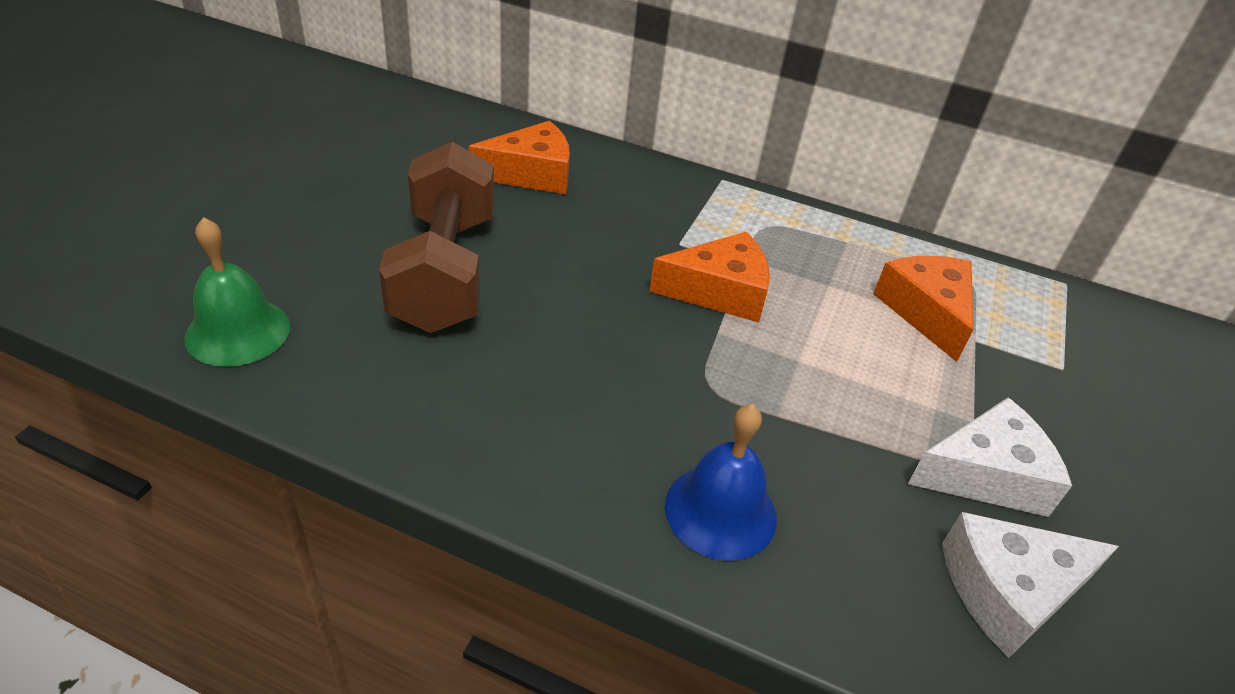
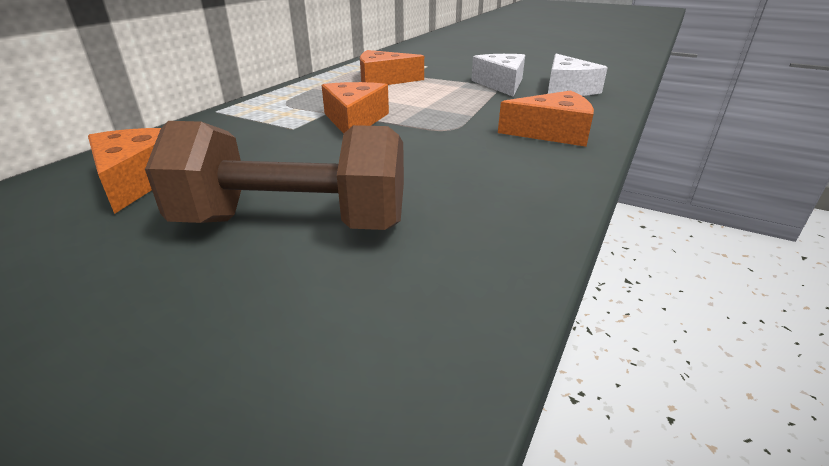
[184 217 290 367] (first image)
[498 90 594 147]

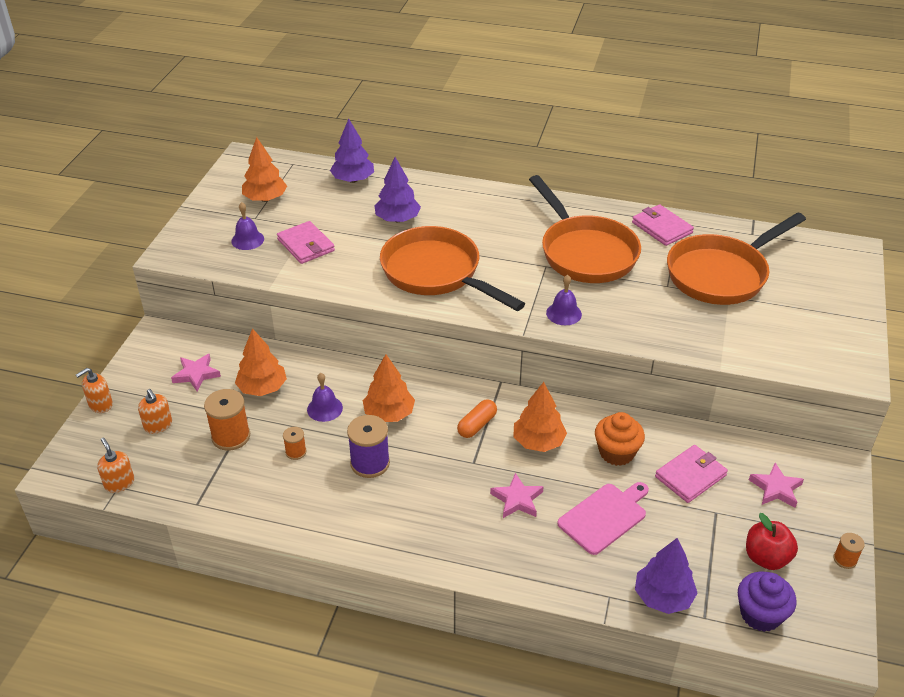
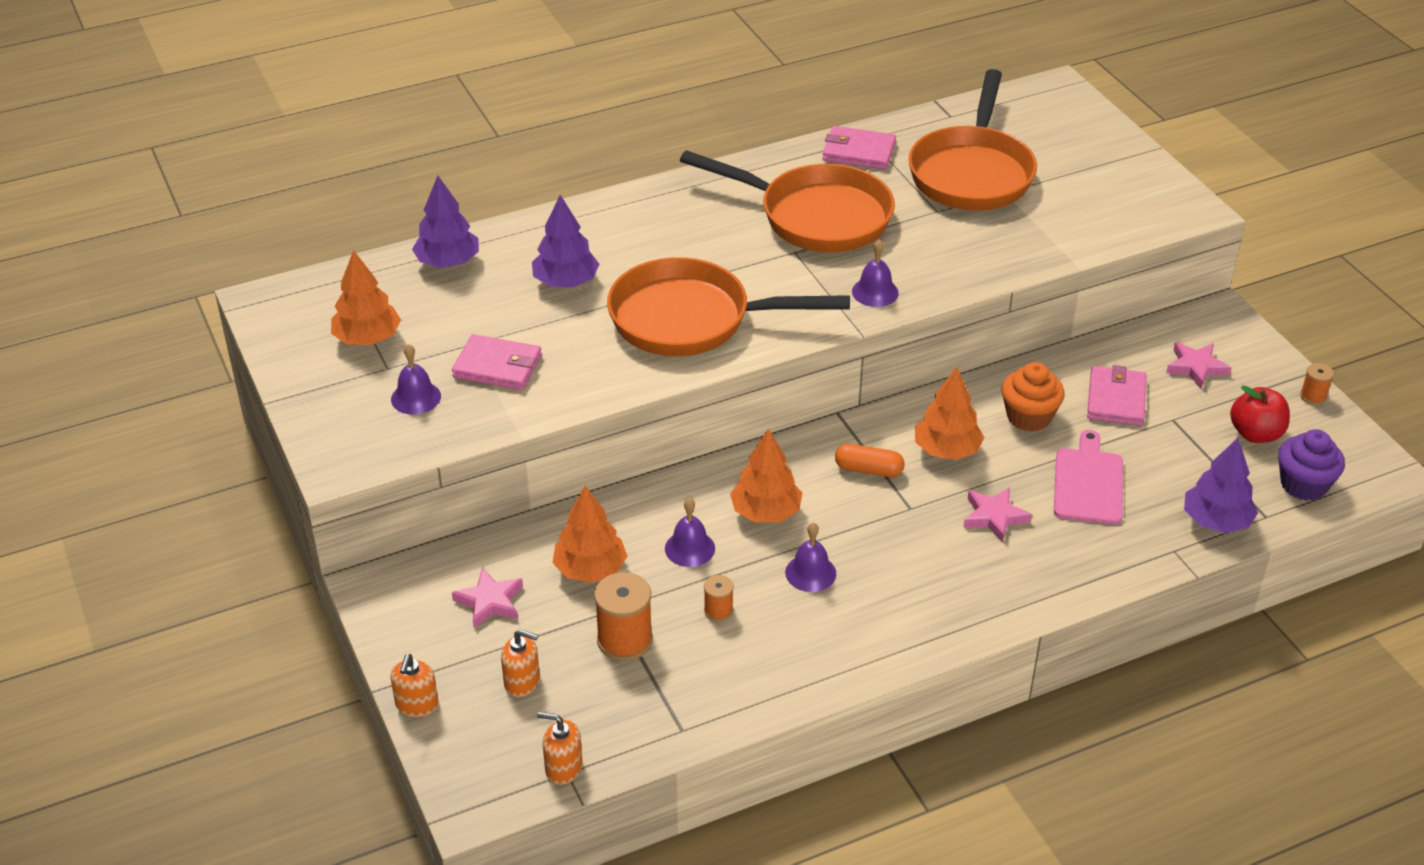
[835 444 904 477]
[785 522 836 592]

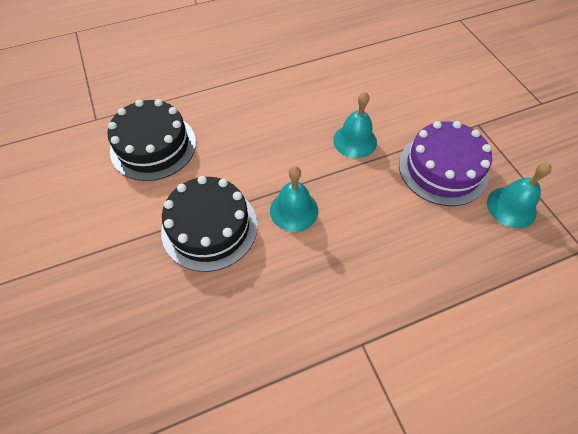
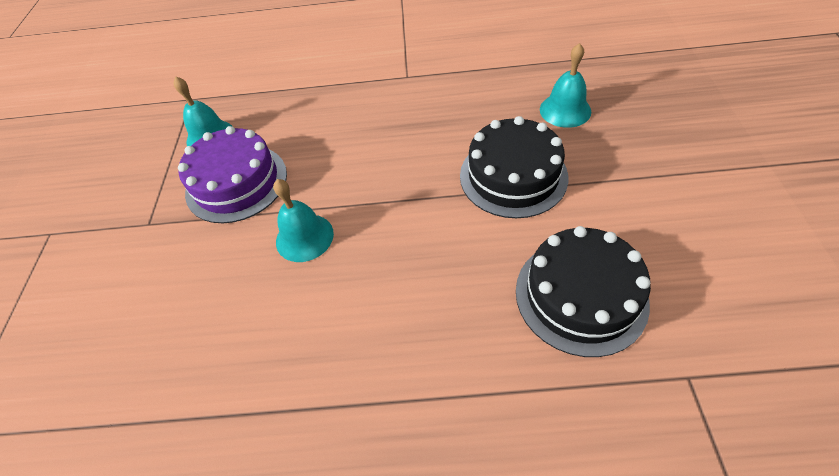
[540 43 591 128]

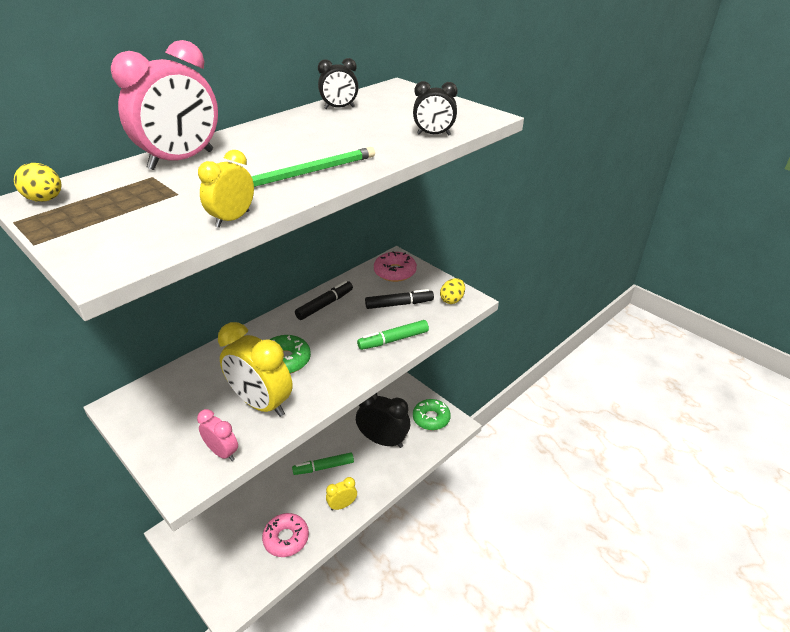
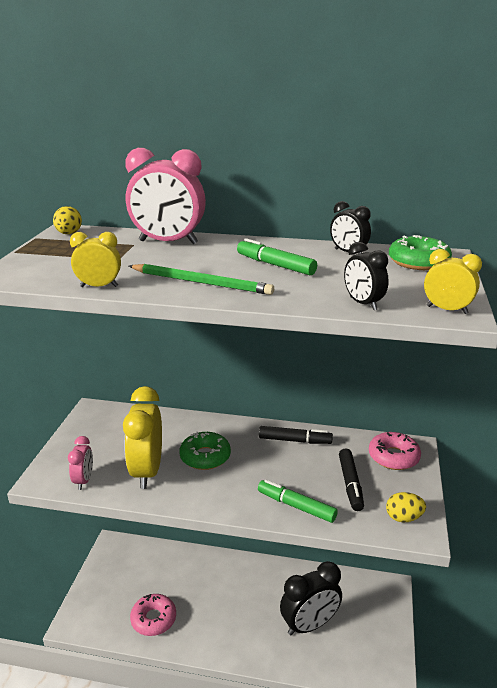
[339 449 364 511]
[280 561 342 635]
[389 235 452 270]
[237 238 317 275]
[424 249 482 314]

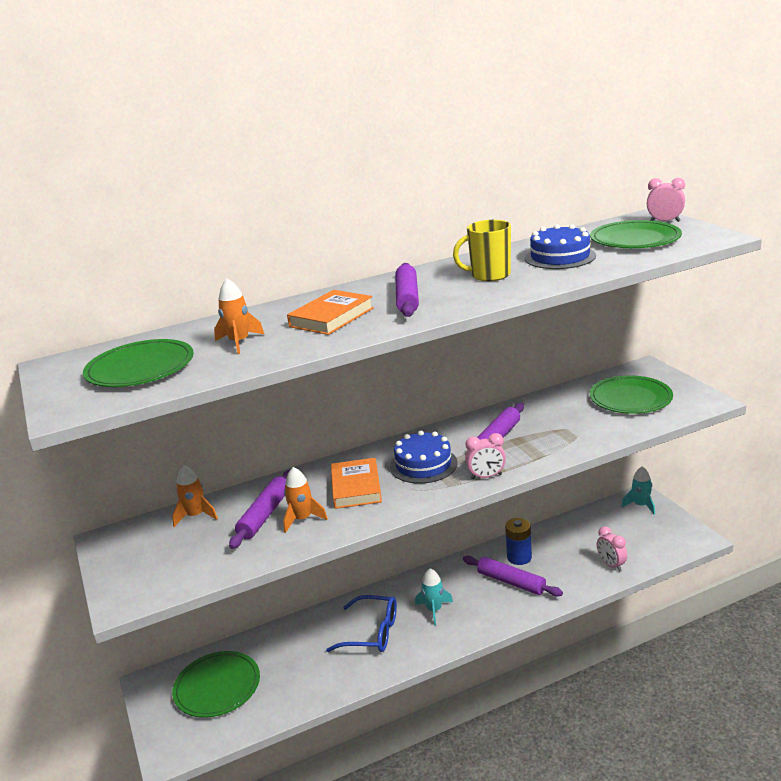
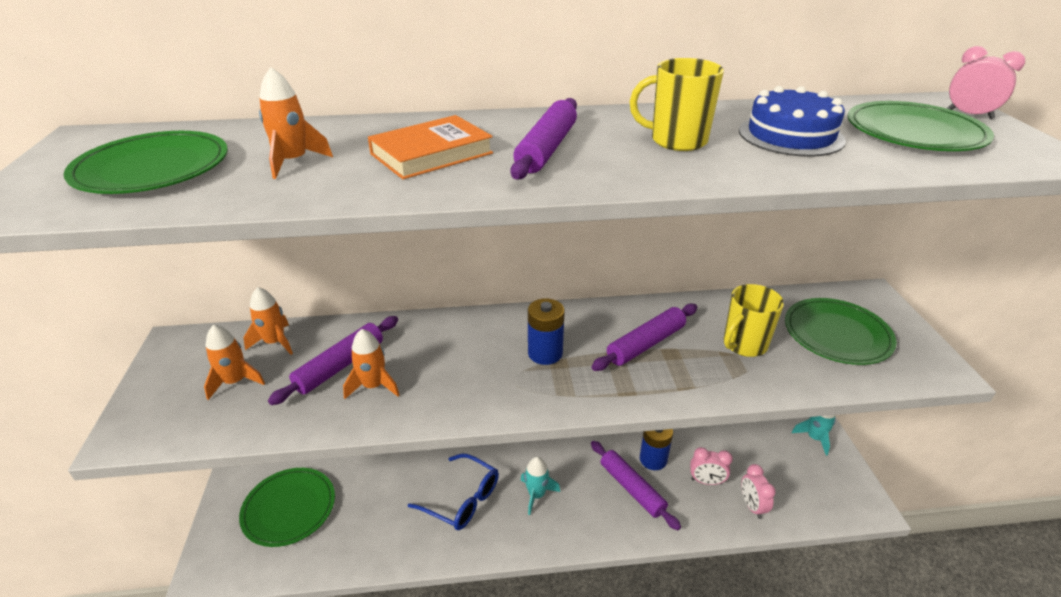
[528 298 565 365]
[690 447 733 485]
[331 458 382 509] (first image)
[724 284 784 357]
[204 325 265 400]

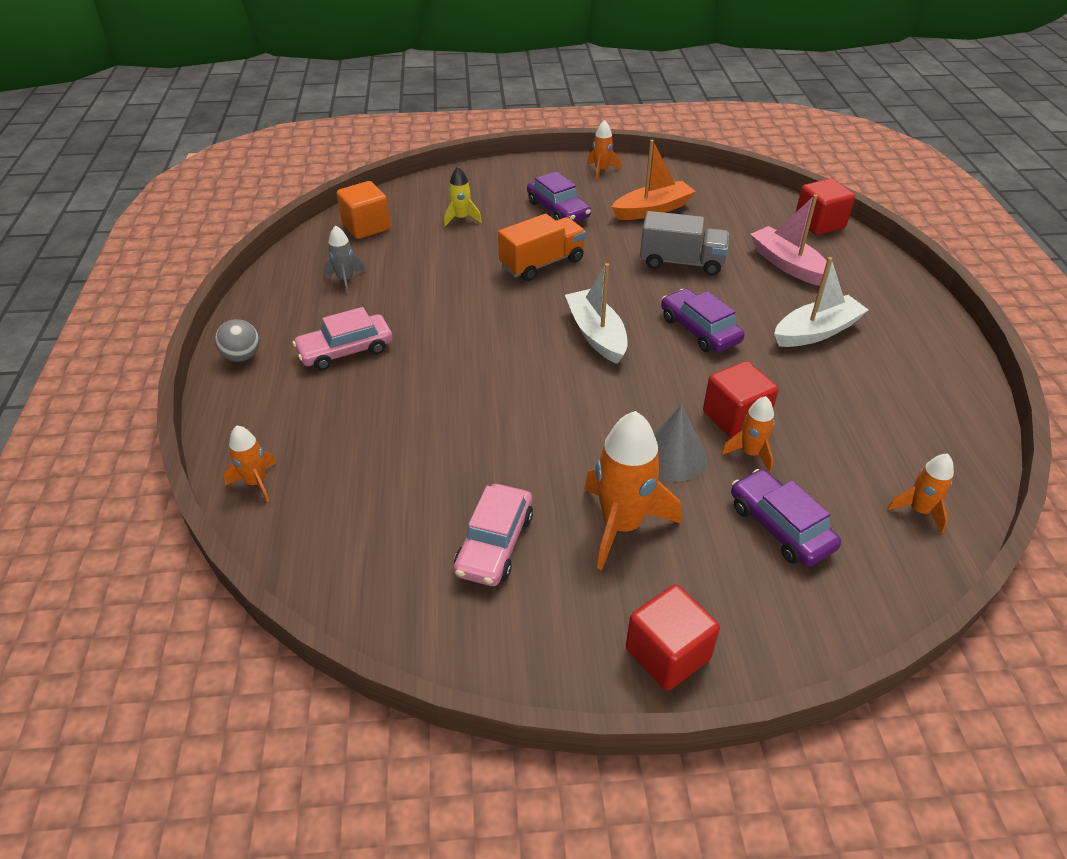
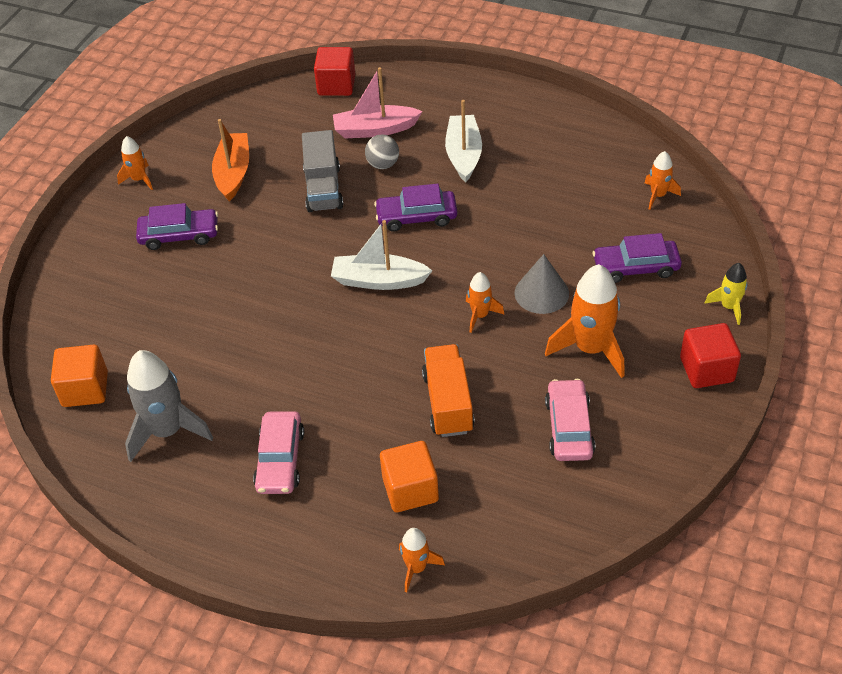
[704 263 748 325]
[302 130 344 212]
[422 344 475 437]
[125 350 213 462]
[365 135 399 169]
[703 361 778 438] (first image)
[466 272 504 333]
[545 379 595 461]
[380 441 439 512]

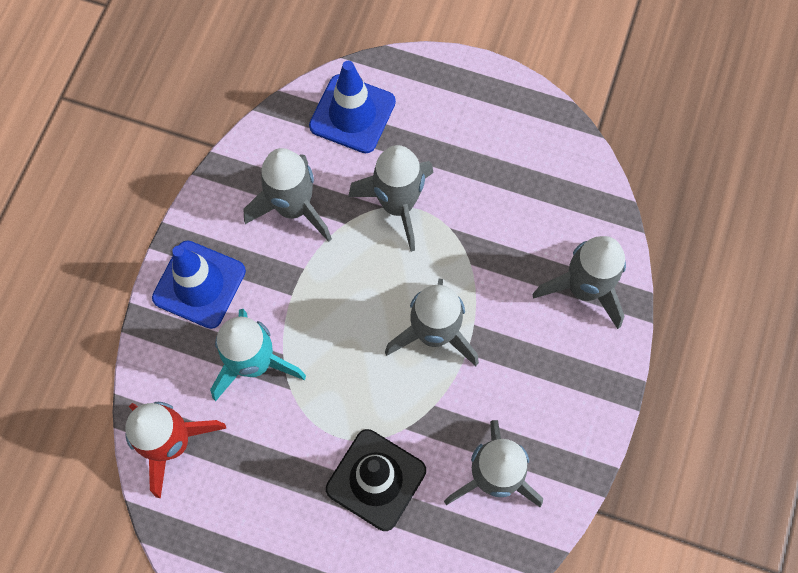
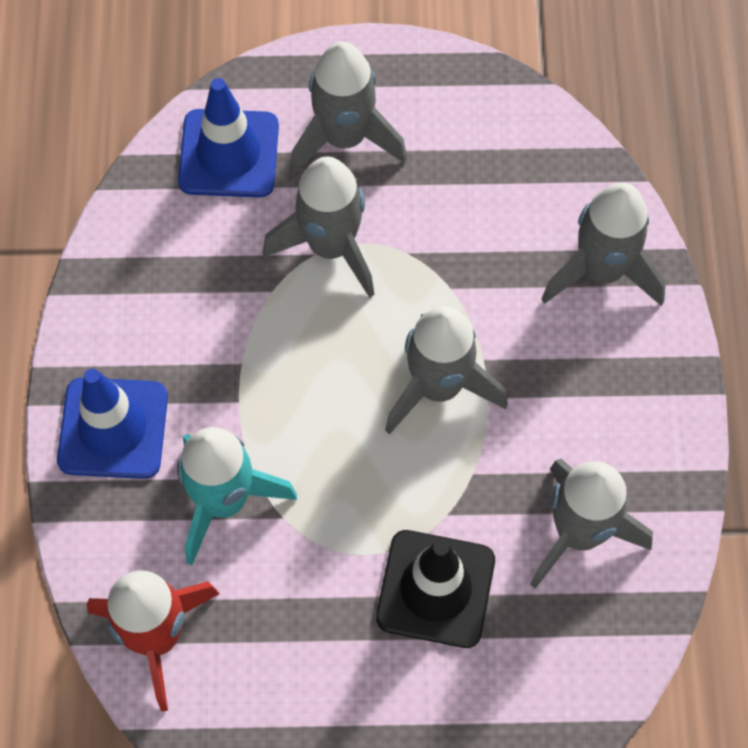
[290 42 407 176]

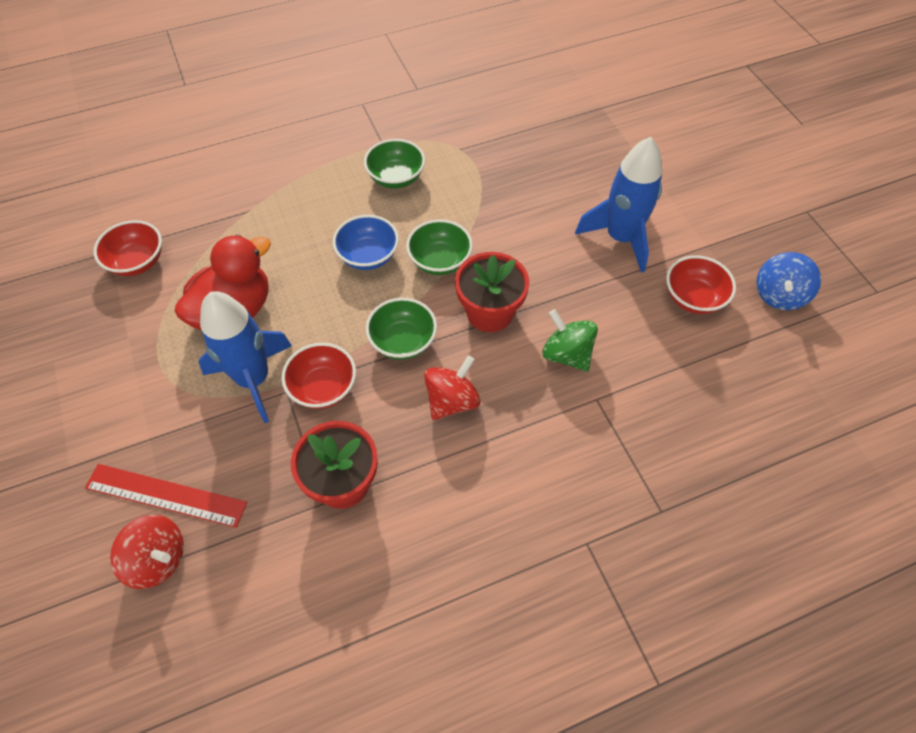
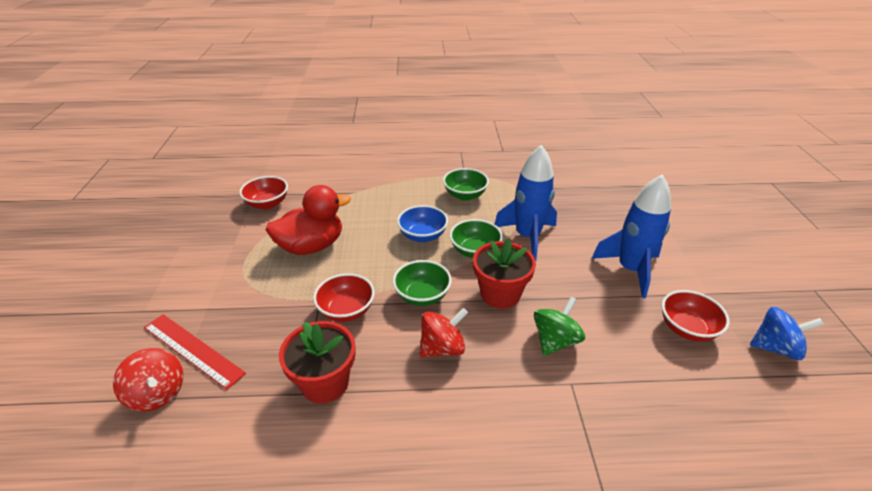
[750 307 824 360]
[495 145 557 261]
[534 296 585 356]

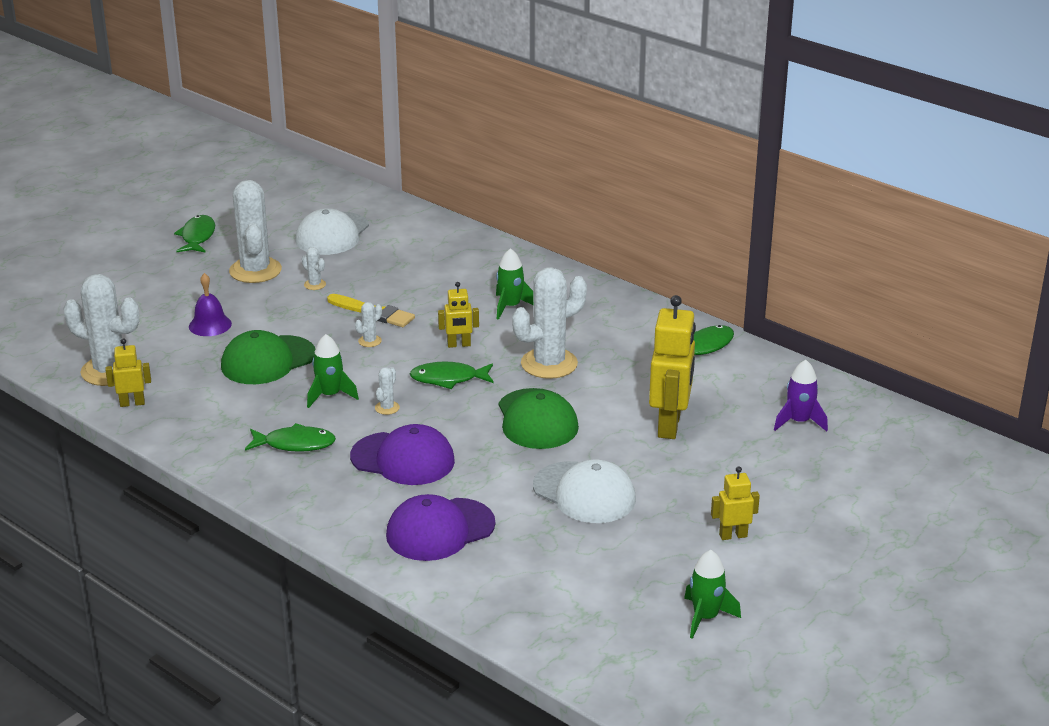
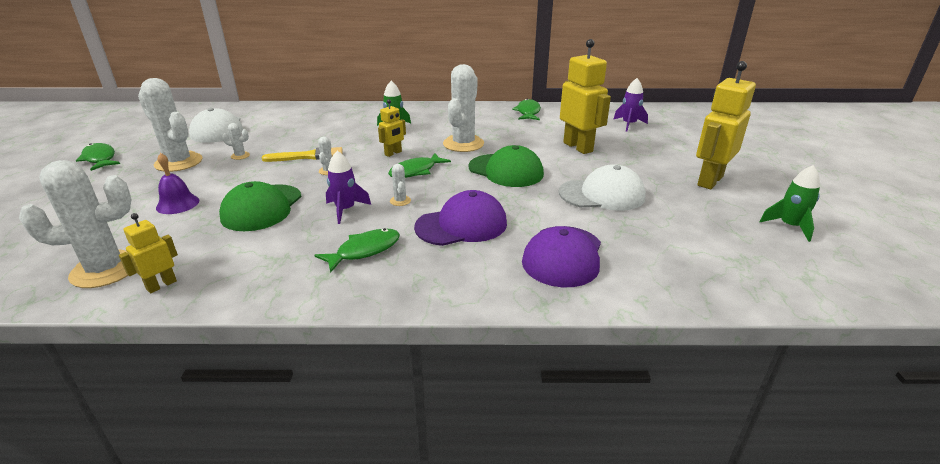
[326 151 371 224]
[696 61 756 189]

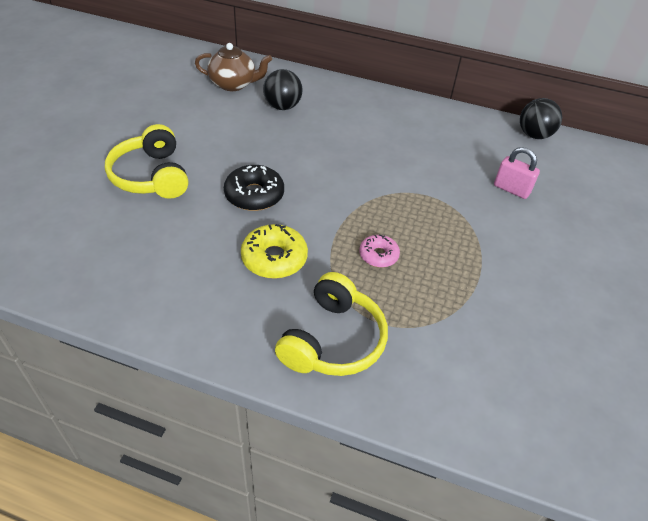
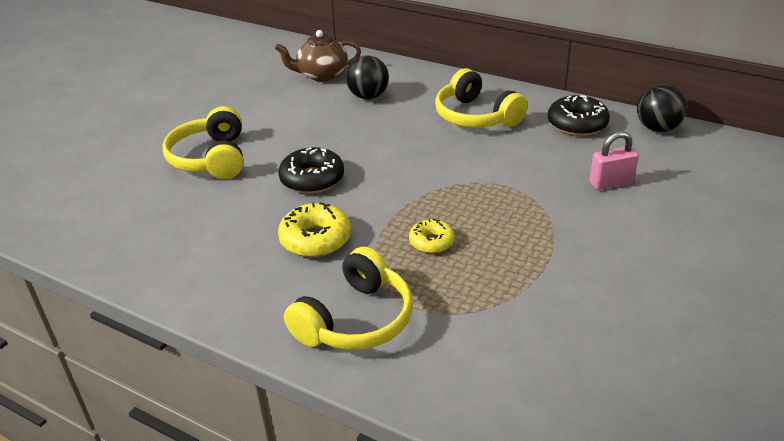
[275 30 361 81]
[589 131 639 190]
[409 219 455 253]
[435 68 528 128]
[548 95 610 136]

